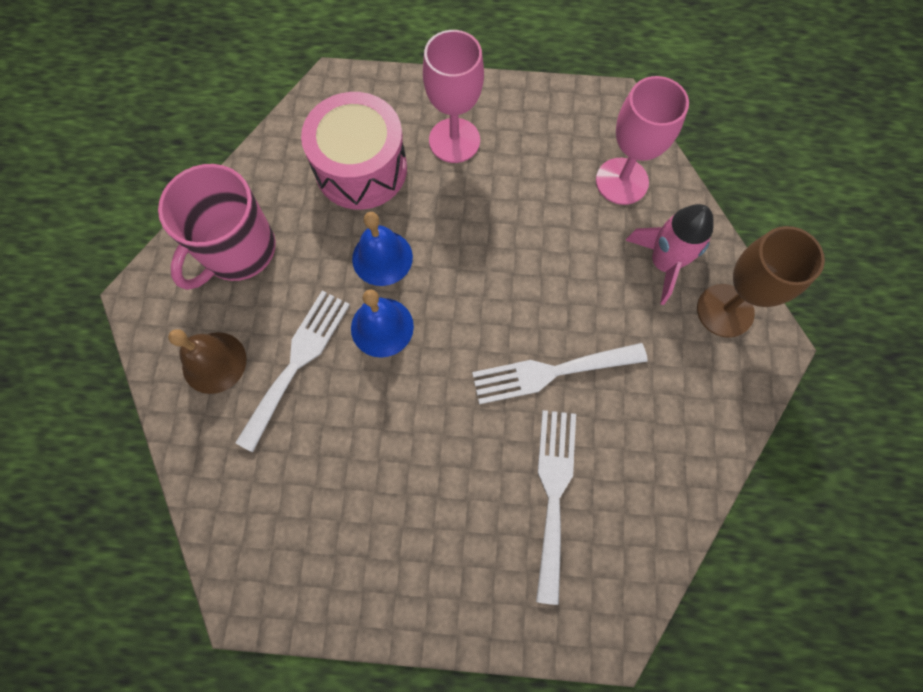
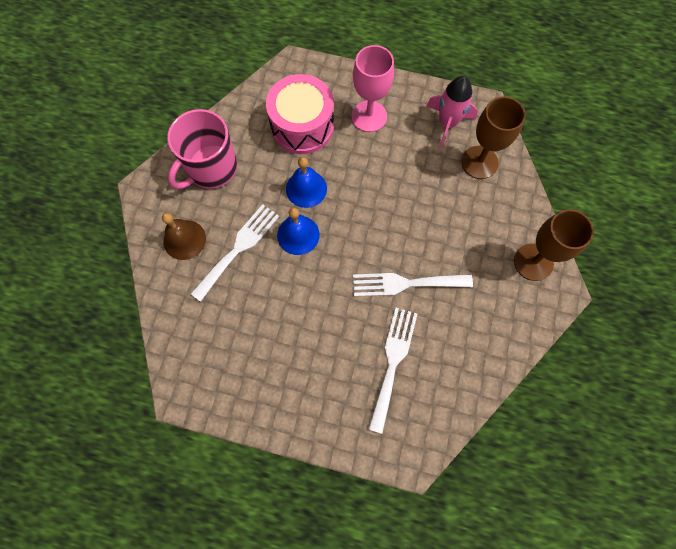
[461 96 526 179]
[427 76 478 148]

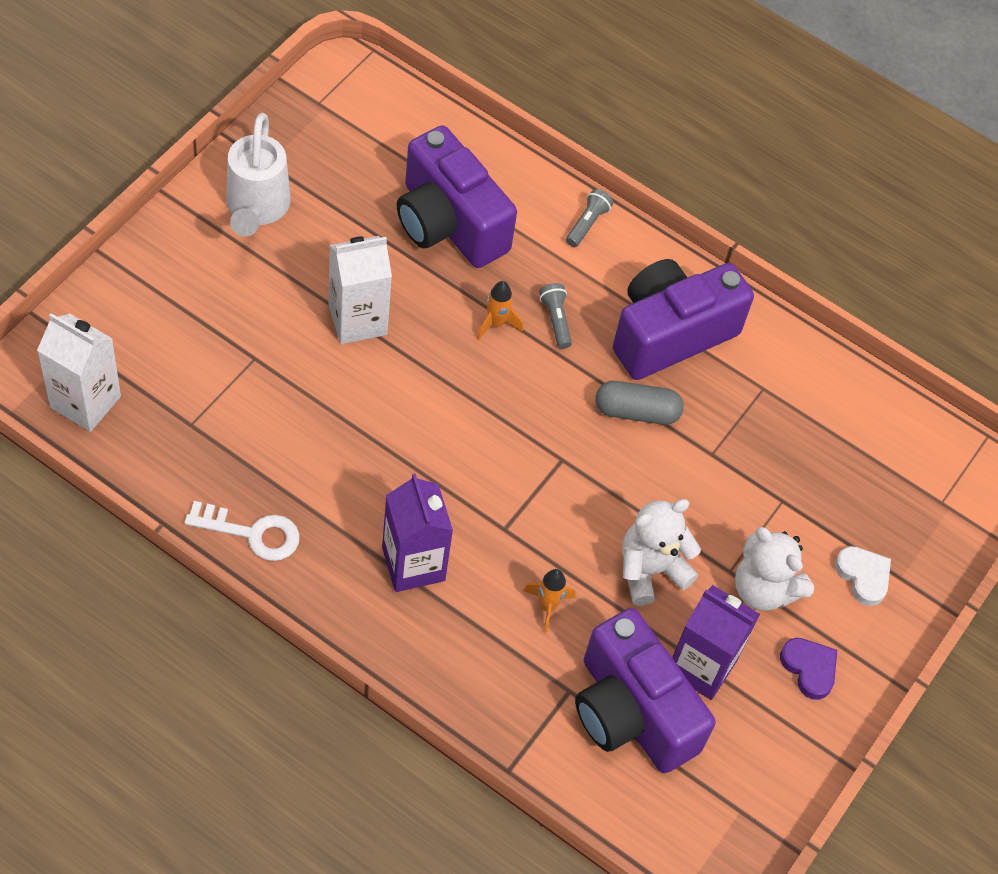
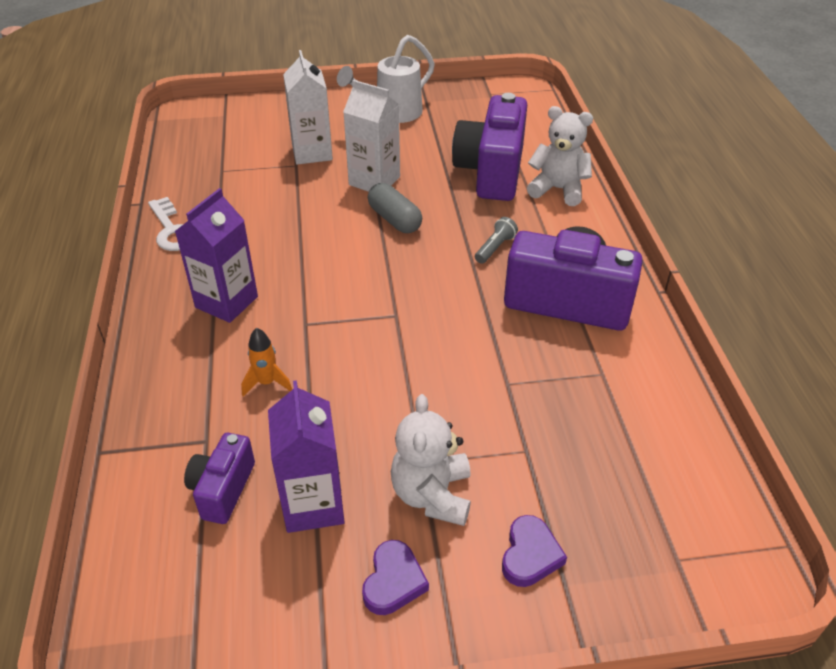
[566 189 613 247] (first image)
[477 281 523 340] (first image)
[283 50 333 165]
[368 183 422 233]
[527 106 593 206]
[502 515 567 587]
[184 433 255 524]

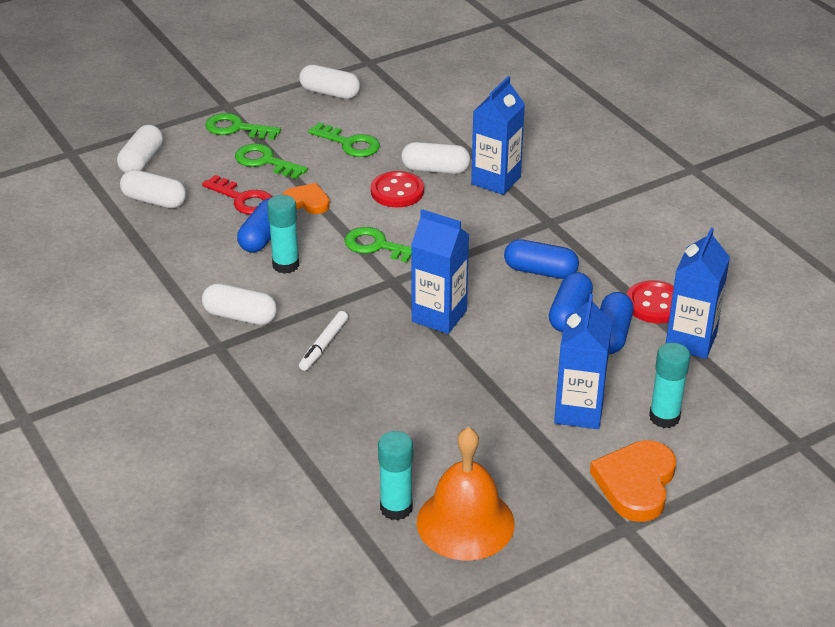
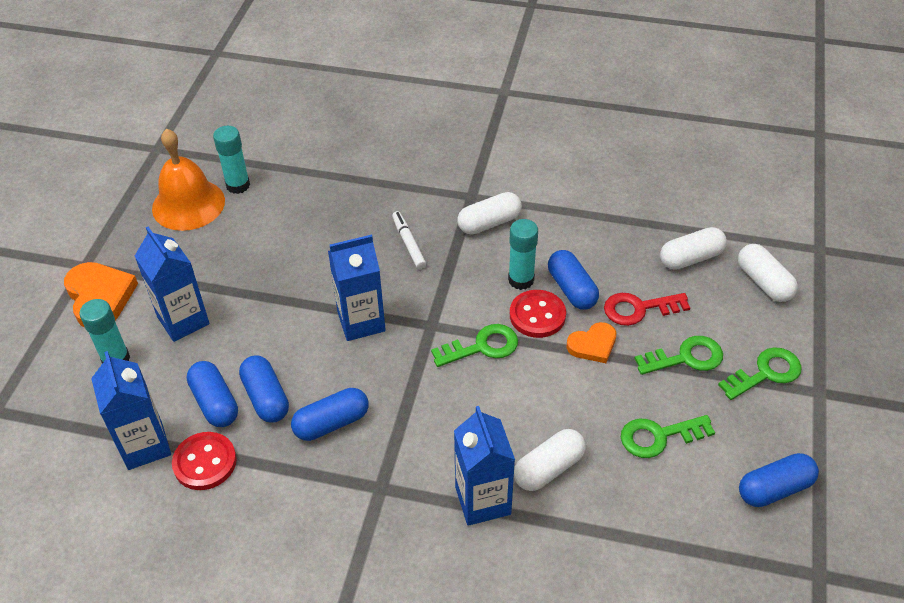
[739 453 819 507]
[510 290 566 338]

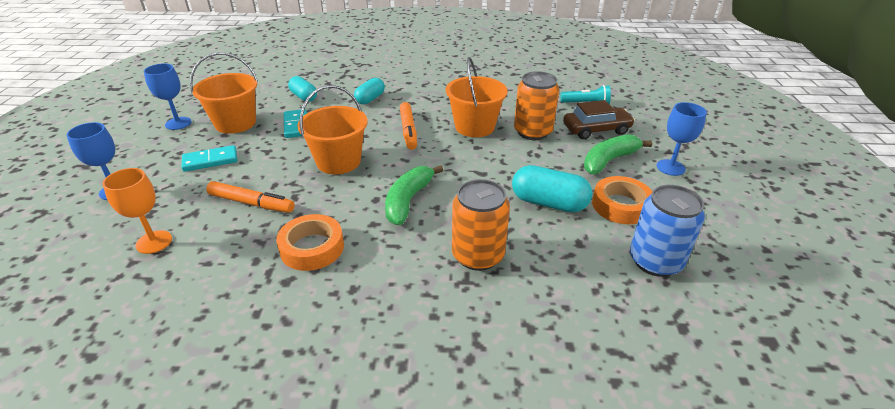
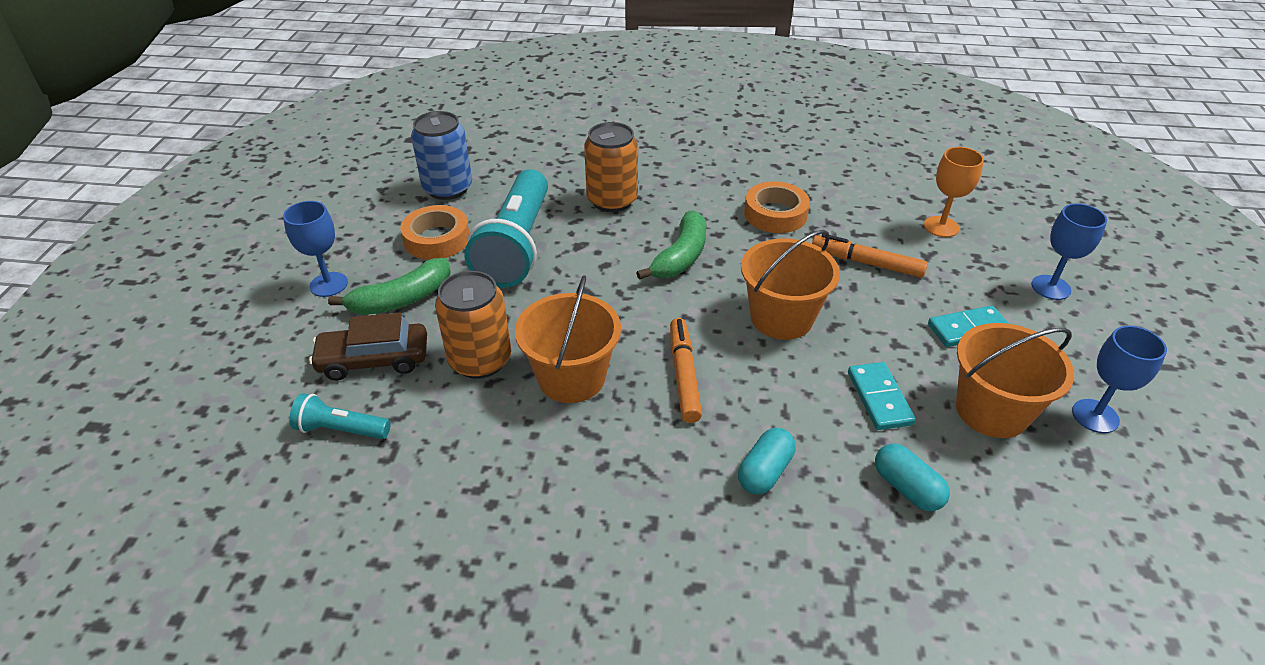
[465 169 548 288]

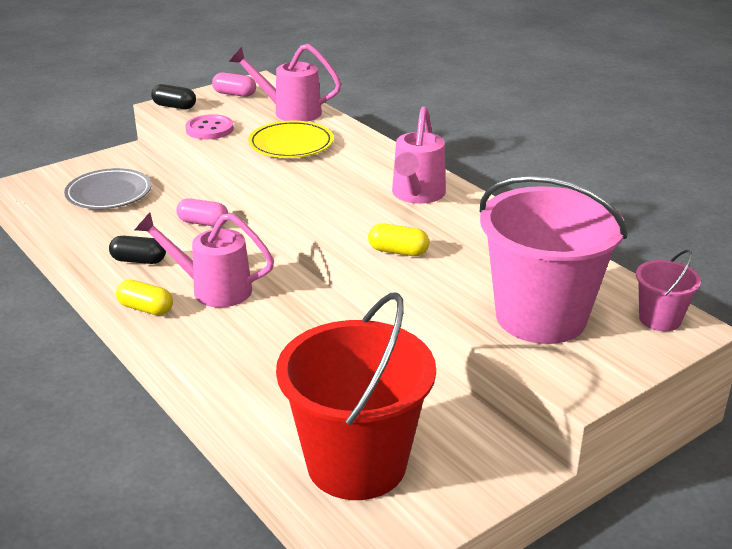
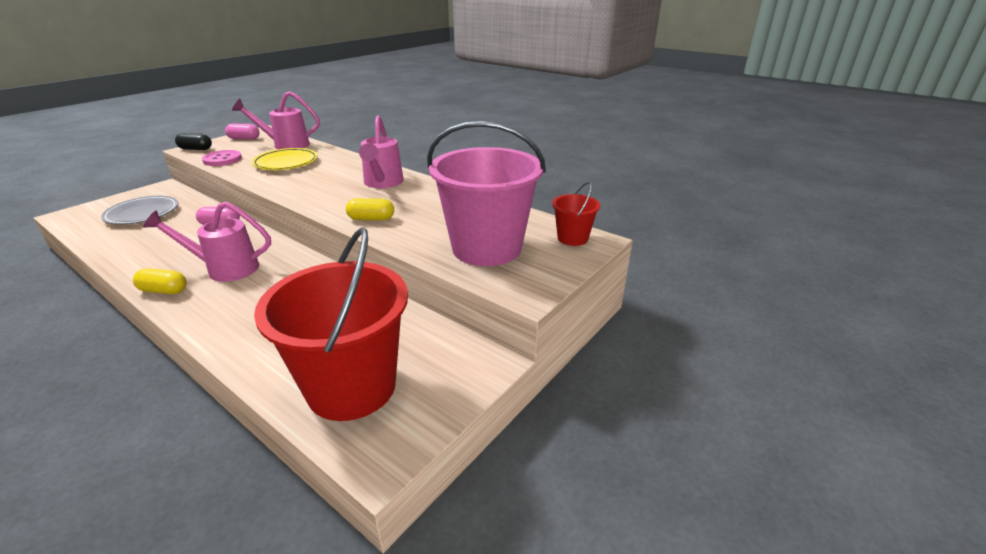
[109 236 166 264] (first image)
[552 182 600 246]

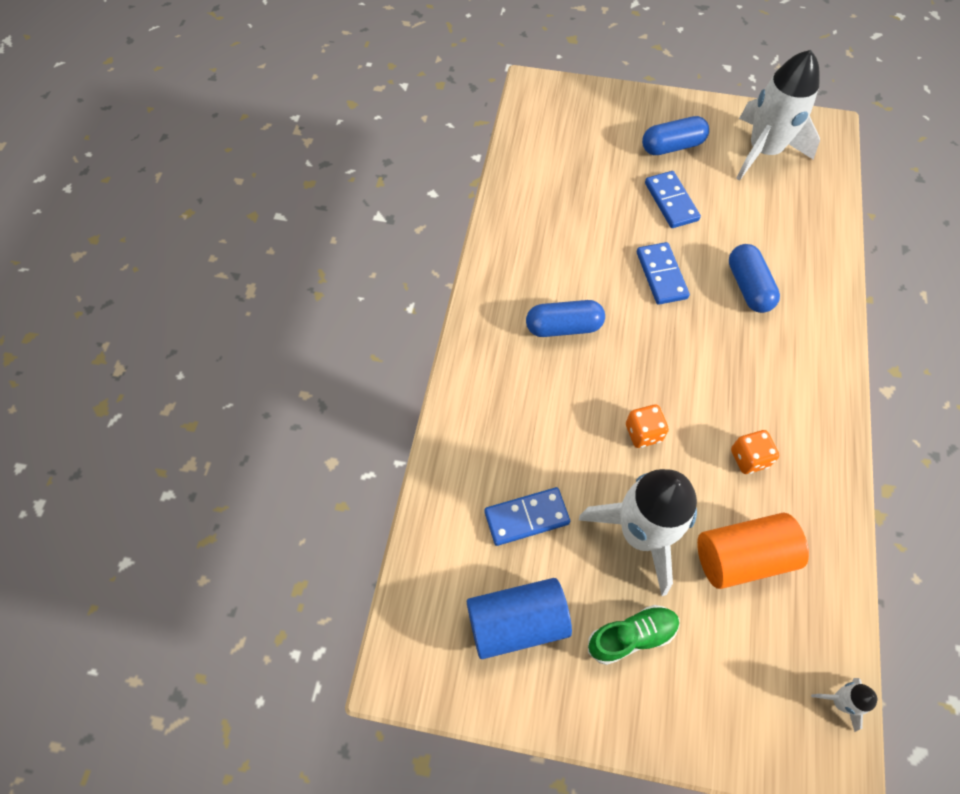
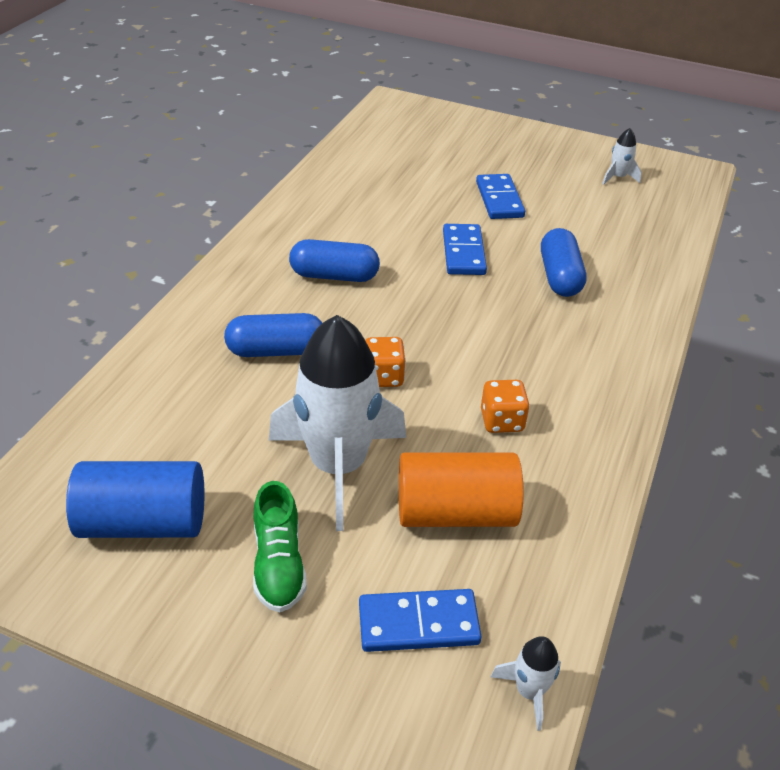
[602 128 641 185]
[224 313 322 357]
[359 589 482 652]
[253 481 307 612]

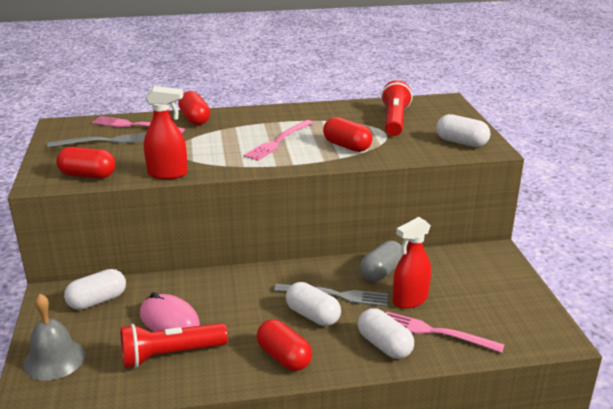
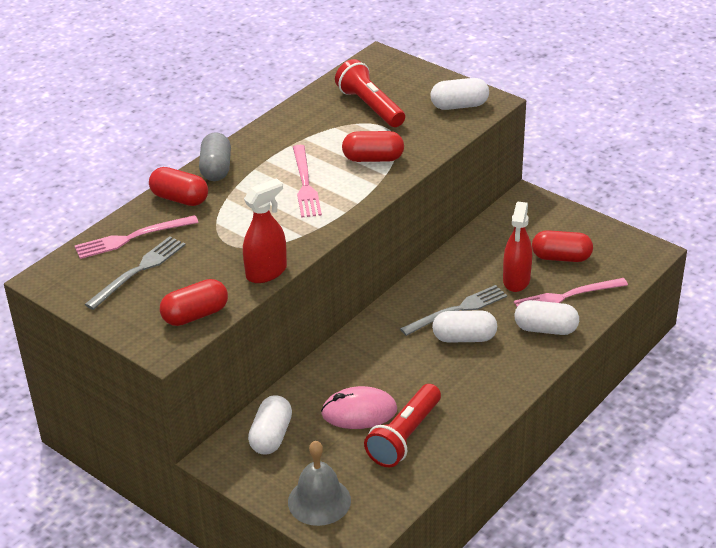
[199 132 231 181]
[532 230 593 262]

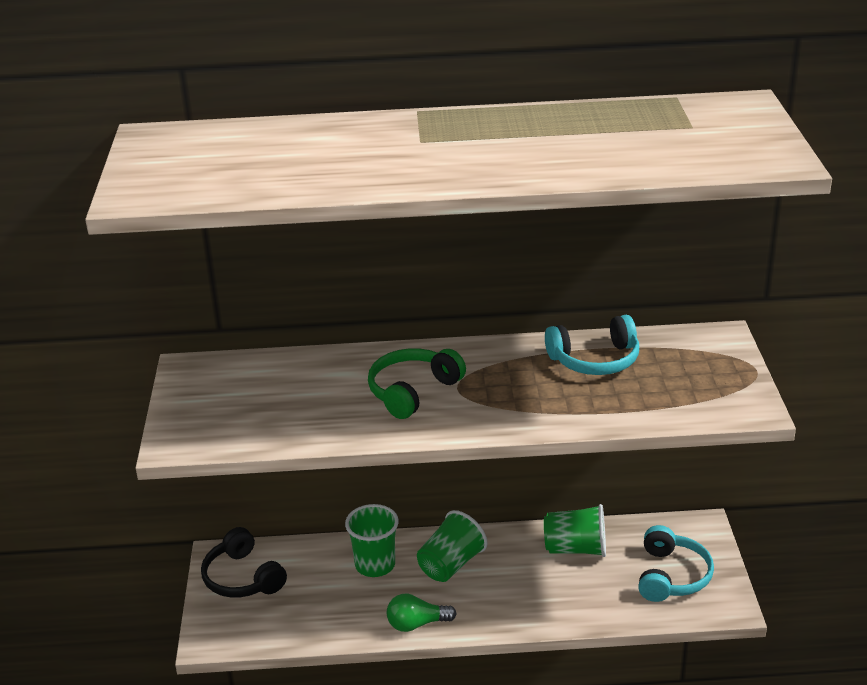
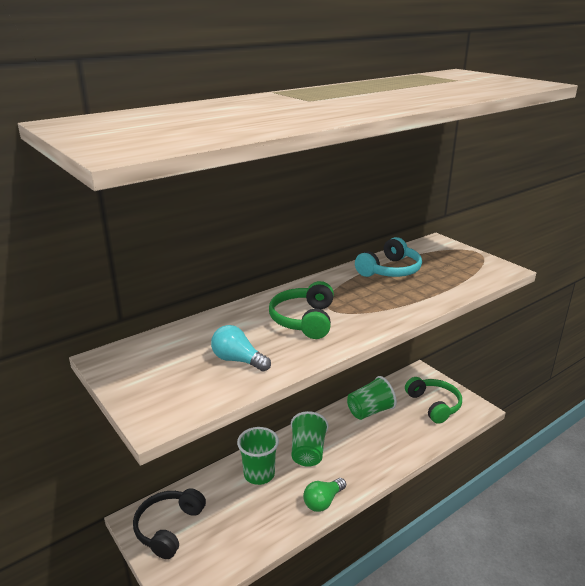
[405 377 462 424]
[133 488 206 559]
[211 325 271 372]

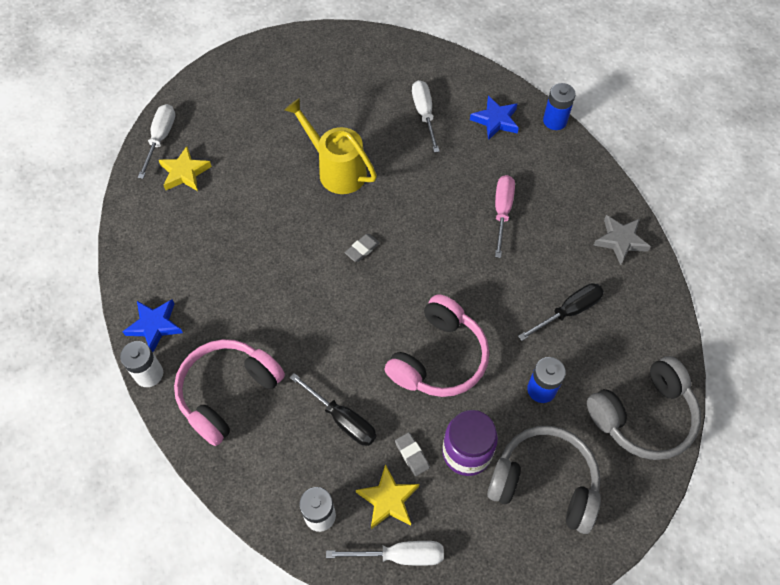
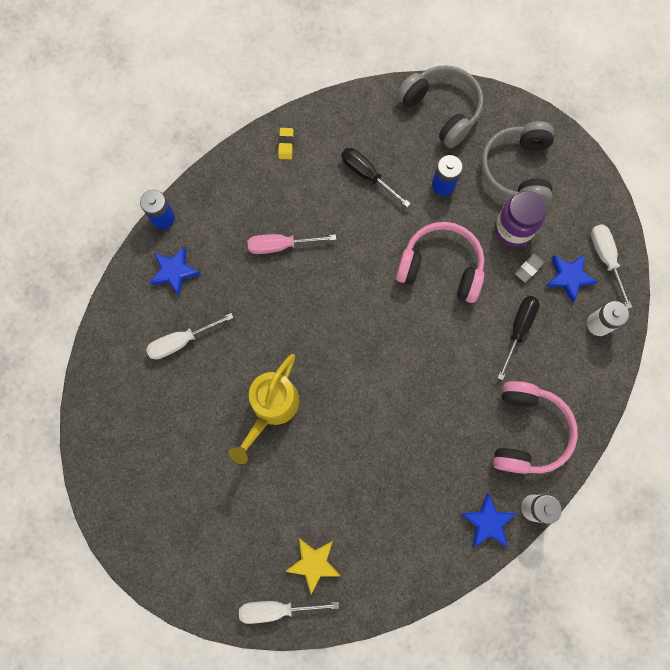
[278 128 294 159]
[345 234 380 262] (first image)
[493 381 578 474]
[546 254 598 303]

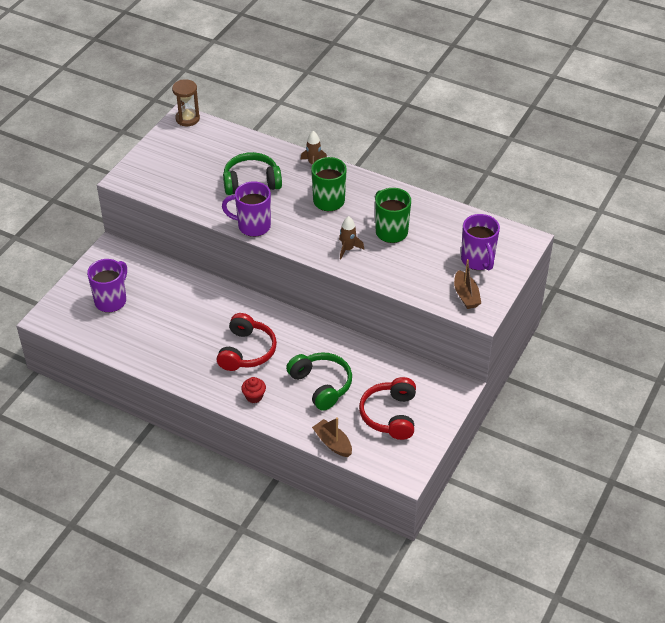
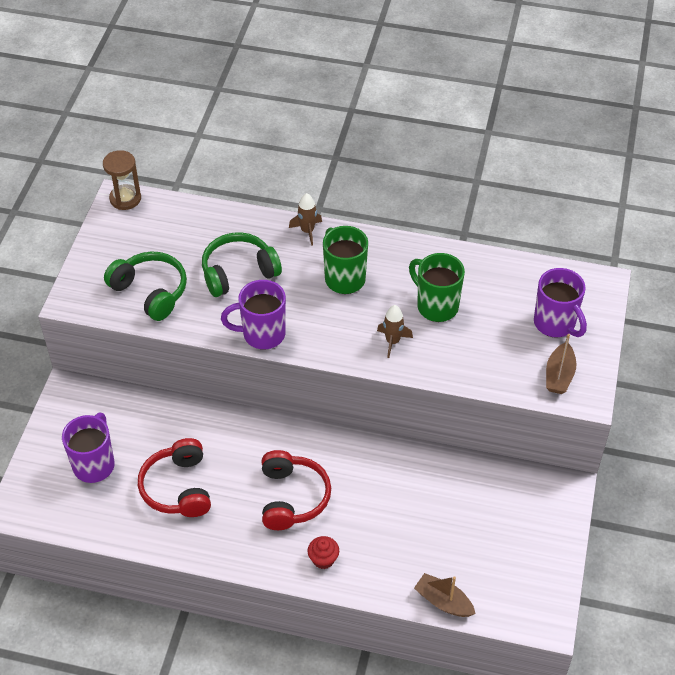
[546 334 577 394]
[104 252 187 321]
[138 438 211 517]

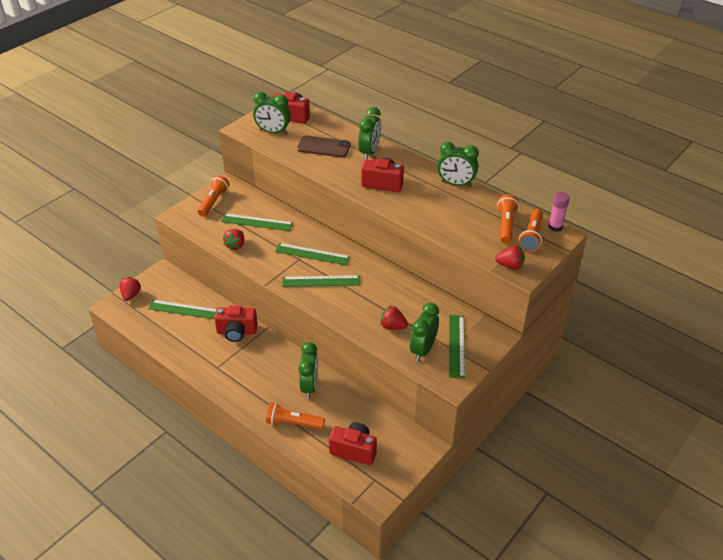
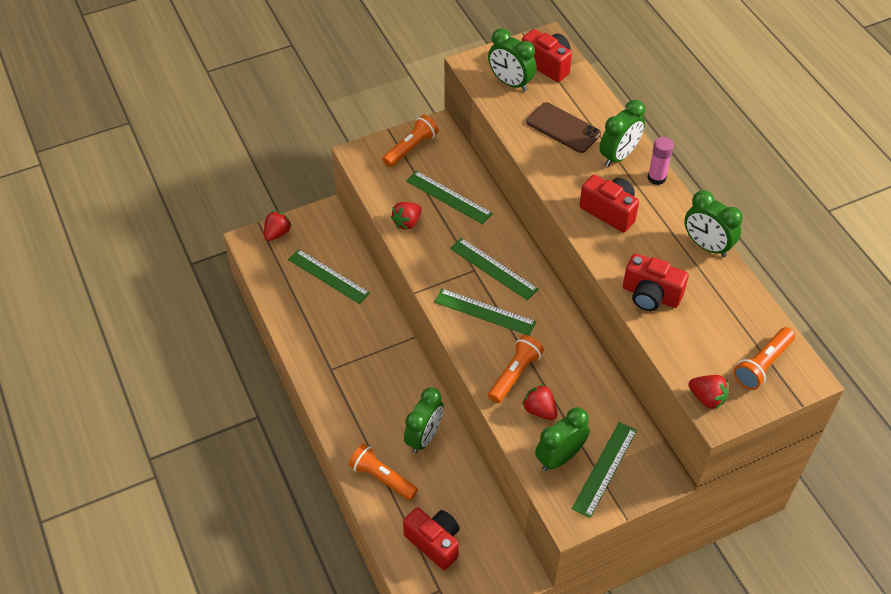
[648 137 674 185]
[488 335 544 403]
[623 253 689 311]

